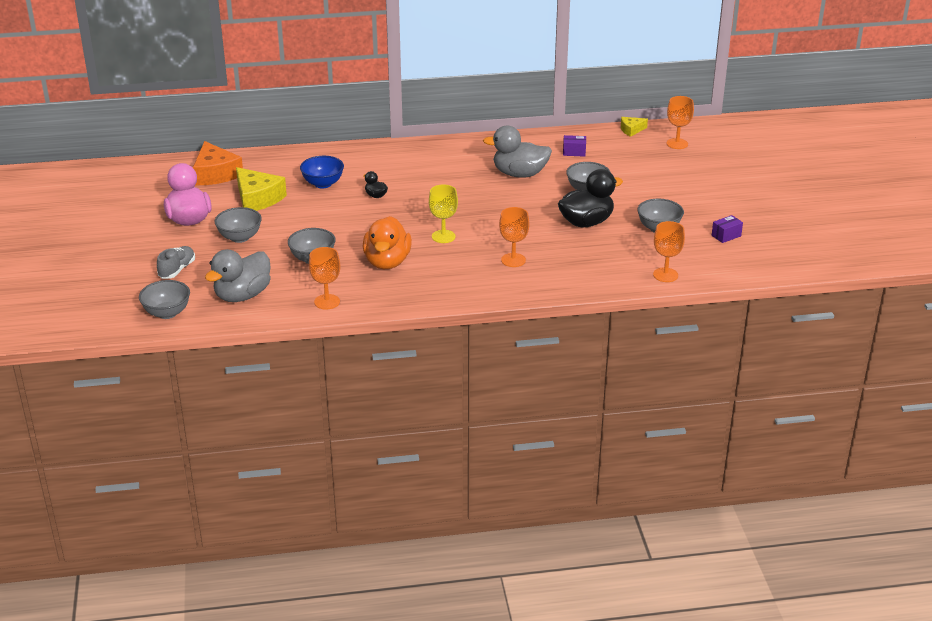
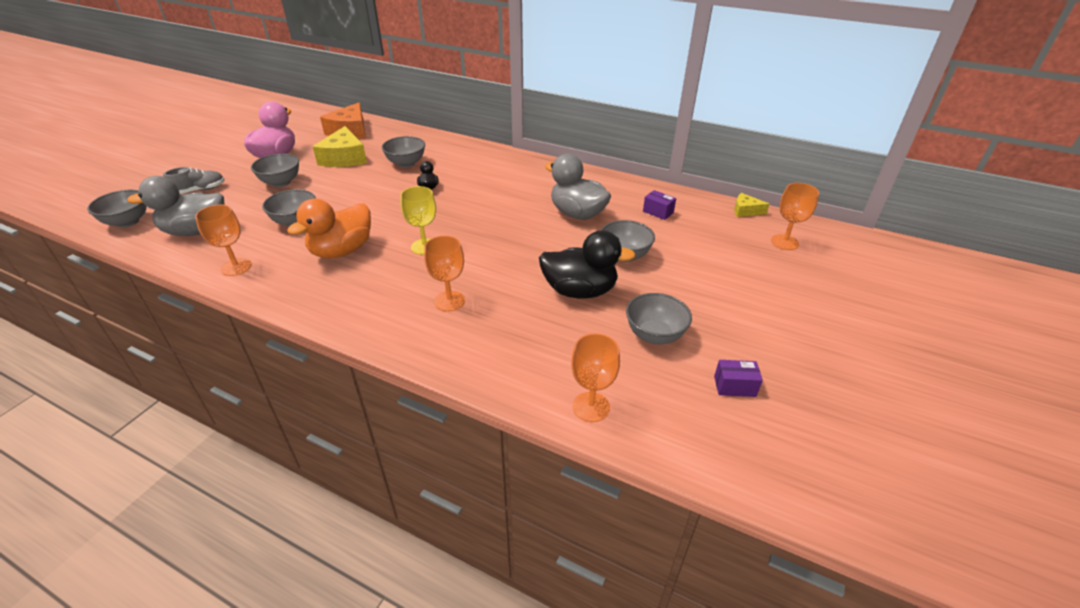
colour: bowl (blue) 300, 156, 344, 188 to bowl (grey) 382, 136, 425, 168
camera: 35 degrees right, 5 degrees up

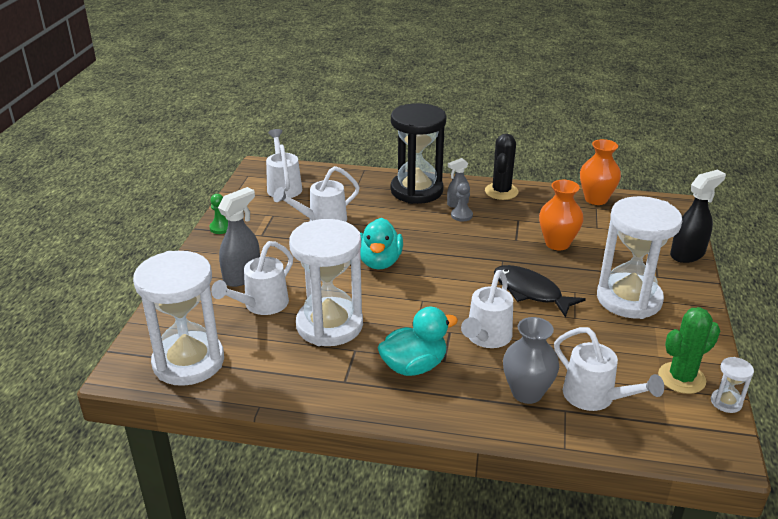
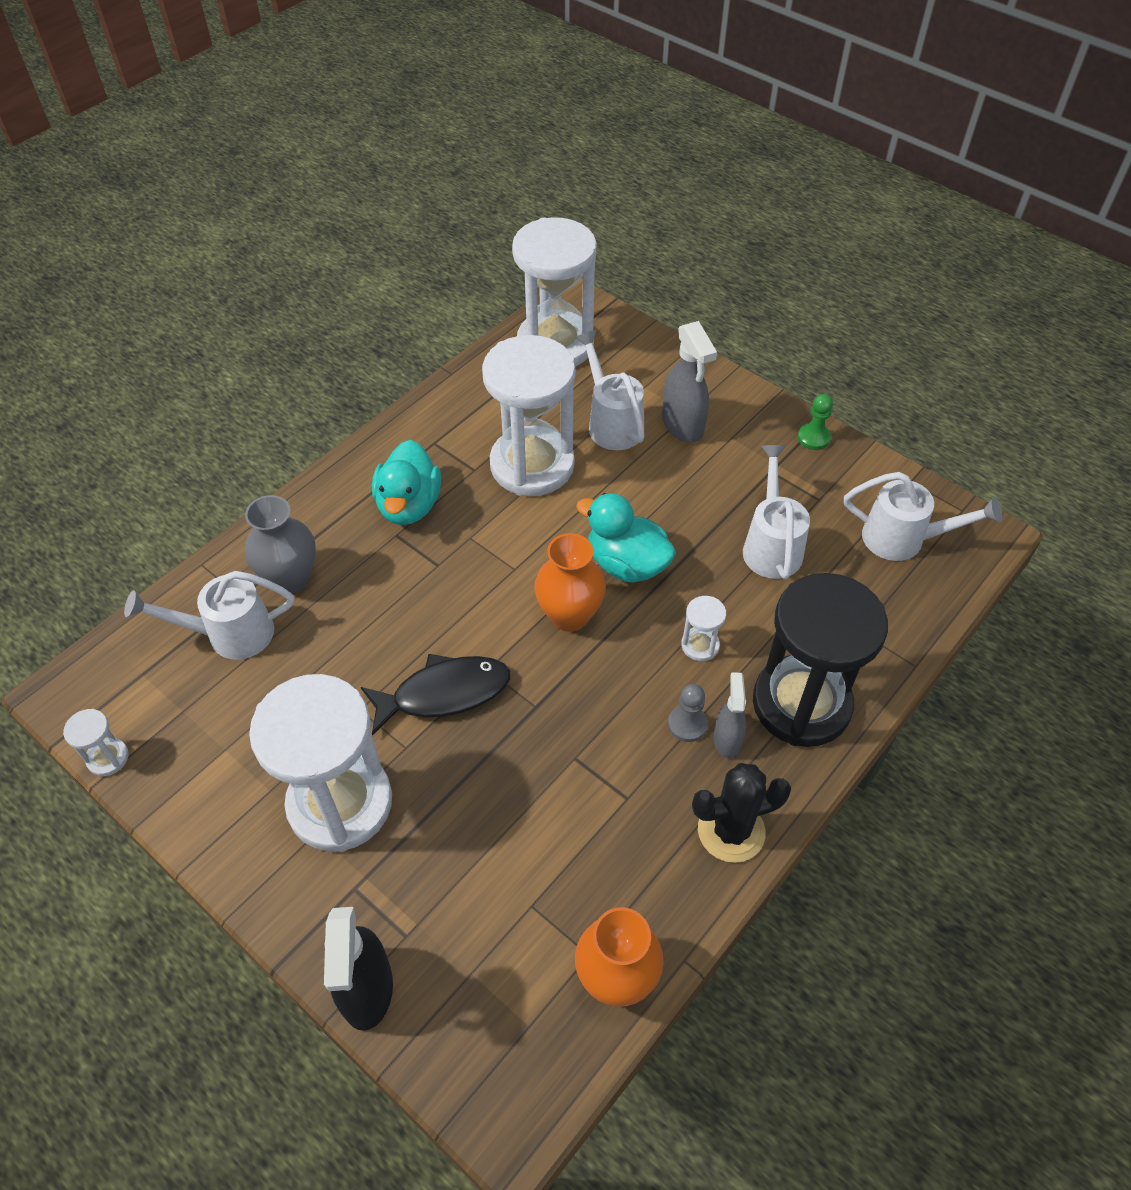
missing: watering can (white) 461, 270, 513, 348; cactus (green) 658, 307, 720, 394
appeared: hourglass (white) 681, 596, 726, 661
relocated: vase (orange) 539, 180, 584, 250 to 534, 533, 606, 632
spun: cactus (black) 485, 134, 519, 200 = 692, 763, 791, 863 60 degrees counterclockwise
camera: 120 degrees right, 20 degrees up

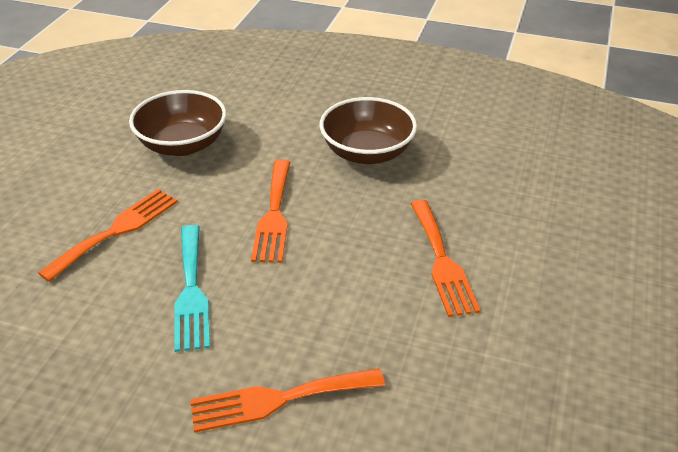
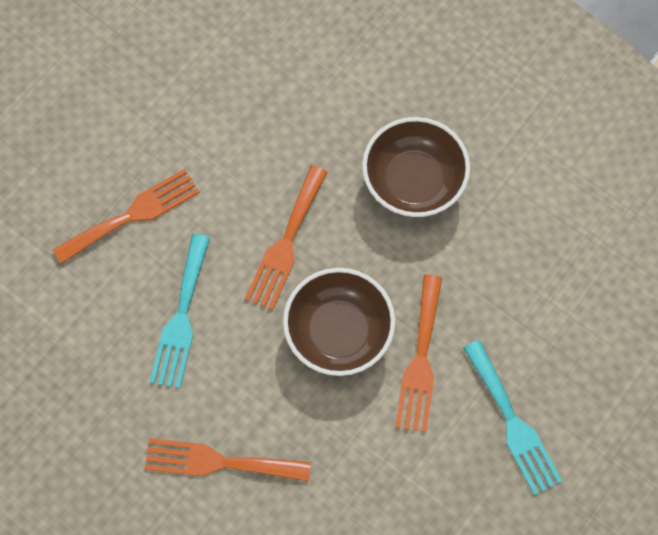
appeared: fork (turquoise) 463, 340, 562, 495
relocated: bowl (brown) 129, 90, 227, 156 to 283, 268, 395, 376
camera: 20 degrees right, 30 degrees up

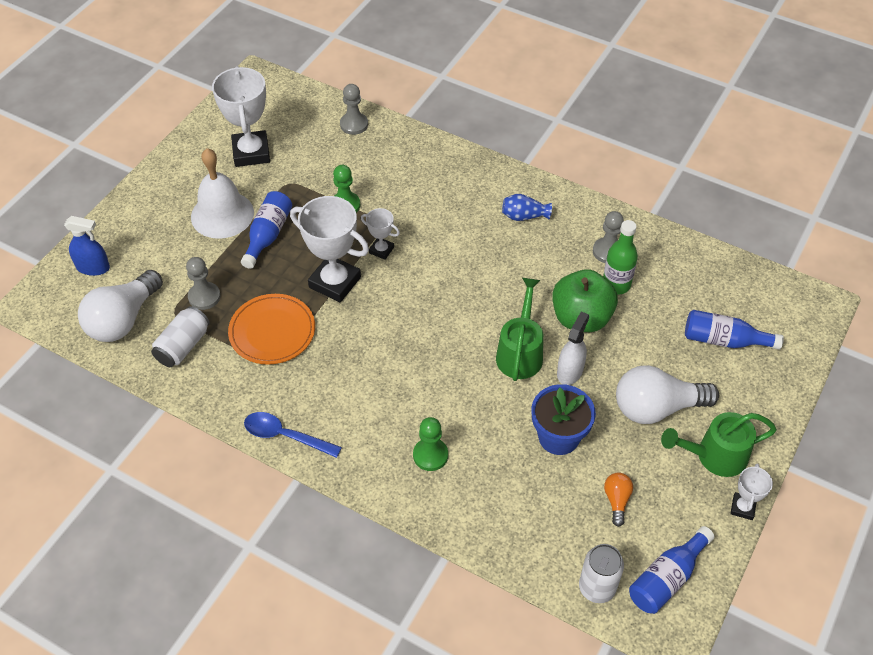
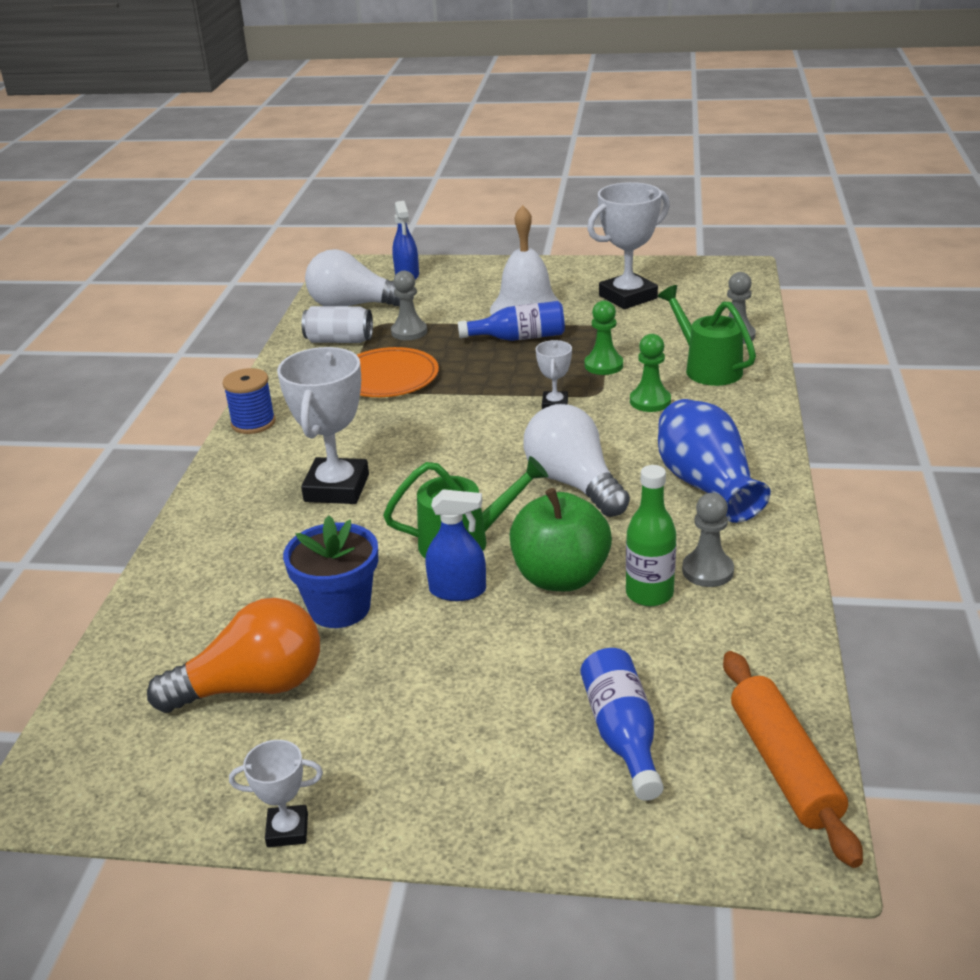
missing: can (white) 579, 544, 624, 603; bottle (blue) 629, 526, 715, 614
appeared: rolling pin (orange) 723, 651, 863, 868
relocated: trophy (white) 290, 196, 369, 302 to 277, 347, 369, 504; light bulb (white) 616, 365, 719, 424 to 523, 404, 630, 517; pawn (green) 413, 417, 448, 471 to 630, 334, 671, 412; watering can (green) 661, 412, 777, 477 to 658, 285, 756, 386
exchanged: spoon (blue) 244, 412, 342, 458 to spool (blue) 222, 368, 276, 434
colour: spray bottle (white) 557, 312, 589, 385 to spray bottle (blue) 425, 489, 486, 601
size: light bulb (orange) 604, 473, 633, 527 = 147, 598, 320, 713 x2.13; vase (blue) 502, 194, 552, 221 = 658, 399, 771, 523 x1.94
camera: 70 degrees right, 20 degrees down

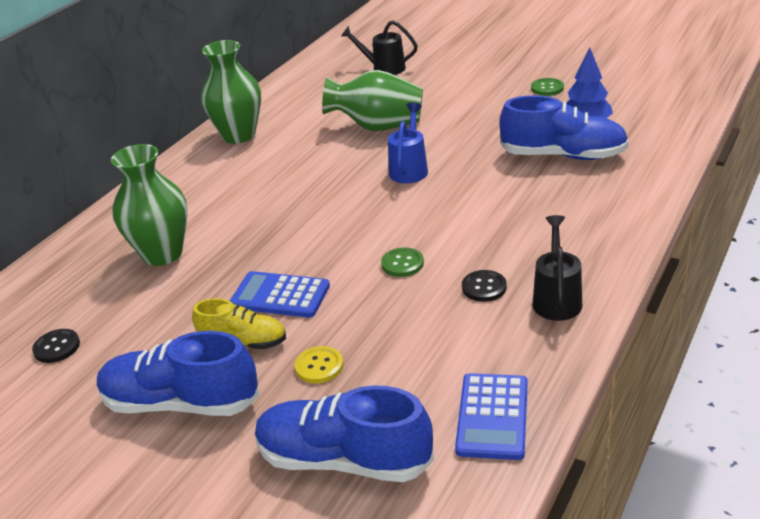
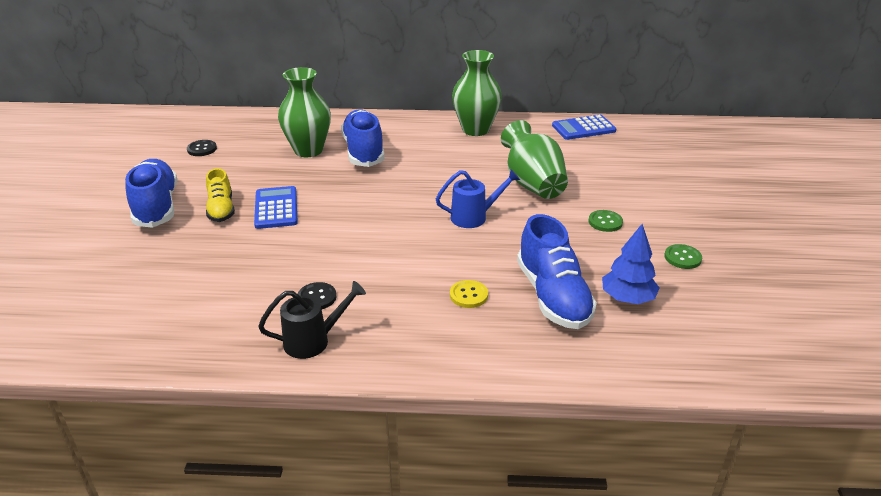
missing: watering can (black) 341, 20, 418, 75
relocated: shoe (blue) 255, 385, 434, 482 to 341, 109, 385, 167; button (yellow) 295, 346, 343, 384 to 450, 280, 488, 308; calculator (blue) 455, 373, 528, 460 to 552, 115, 617, 140; button (green) 381, 248, 424, 277 to 589, 210, 623, 232
camera: 60 degrees right, 0 degrees up

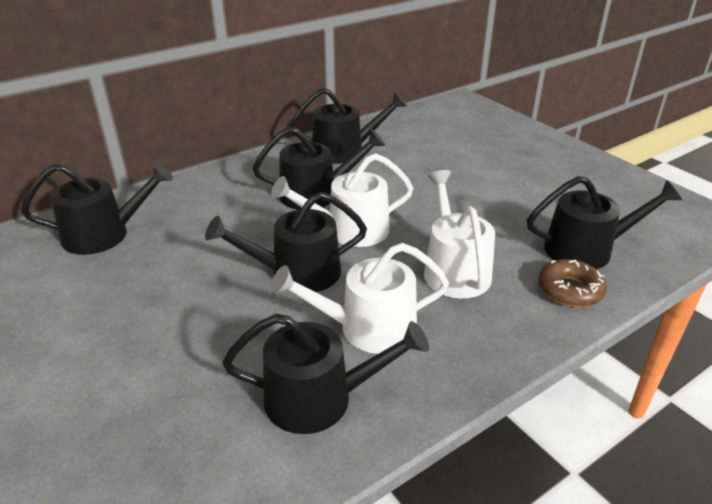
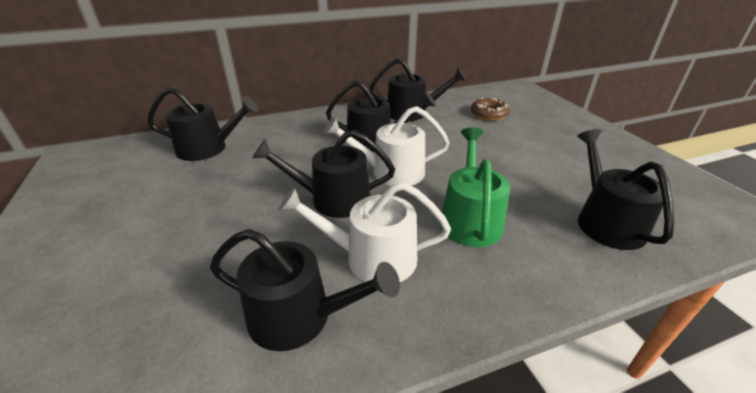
relocated: donut (brown) 539, 259, 607, 307 to 471, 98, 510, 121
colour: watering can (white) 424, 170, 495, 298 to watering can (green) 440, 127, 510, 247
spun: watering can (black) 527, 176, 682, 269 = 577, 129, 674, 250 105 degrees counterclockwise
camera: 15 degrees right, 0 degrees up

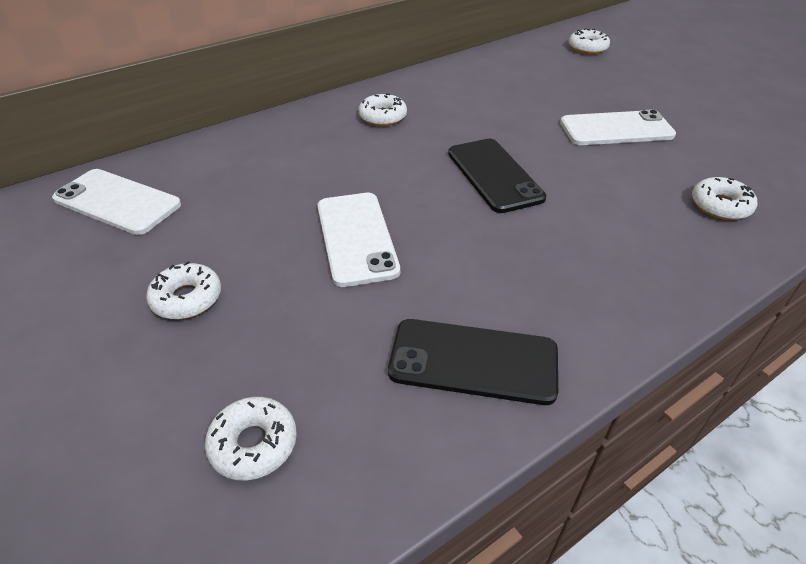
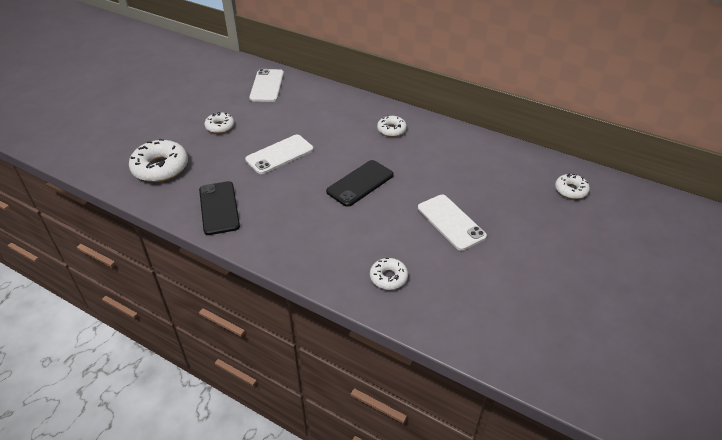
size: donut (white) 205, 397, 297, 480 = 129, 139, 188, 182 x1.79
camera: 65 degrees right, 0 degrees up

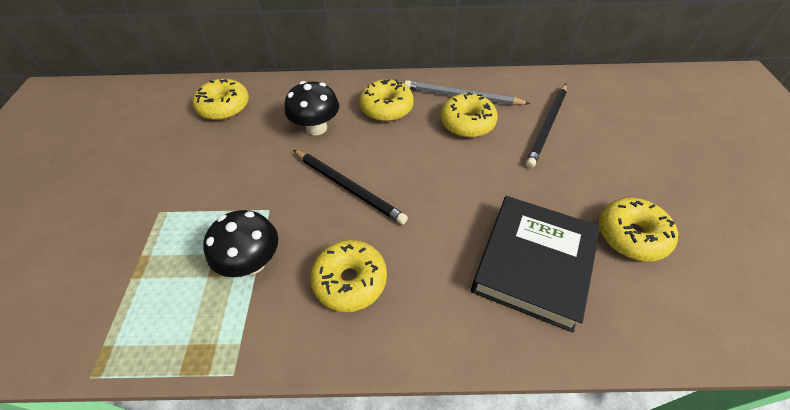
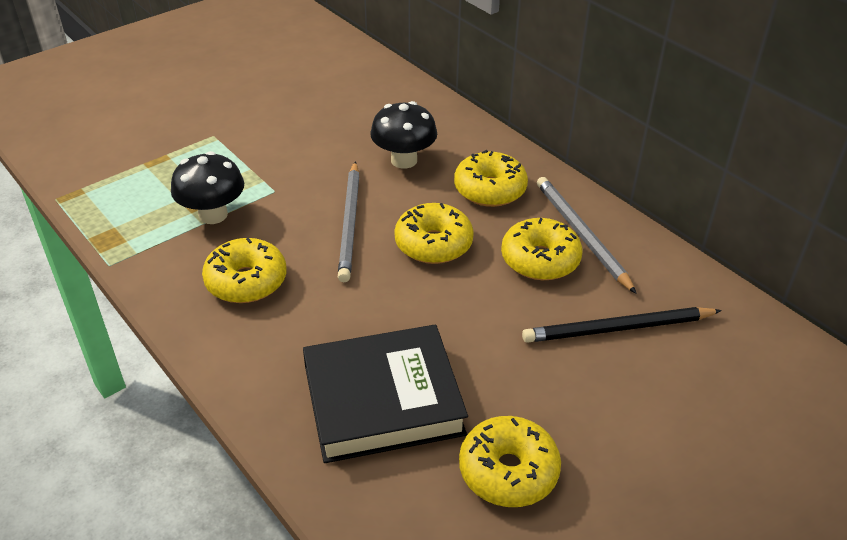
relocated: donut (yellow) 193, 79, 249, 120 to 394, 203, 474, 264
colour: pencil (black) 293, 150, 408, 225 to pencil (grey) 338, 161, 360, 282
camera: 50 degrees right, 10 degrees down

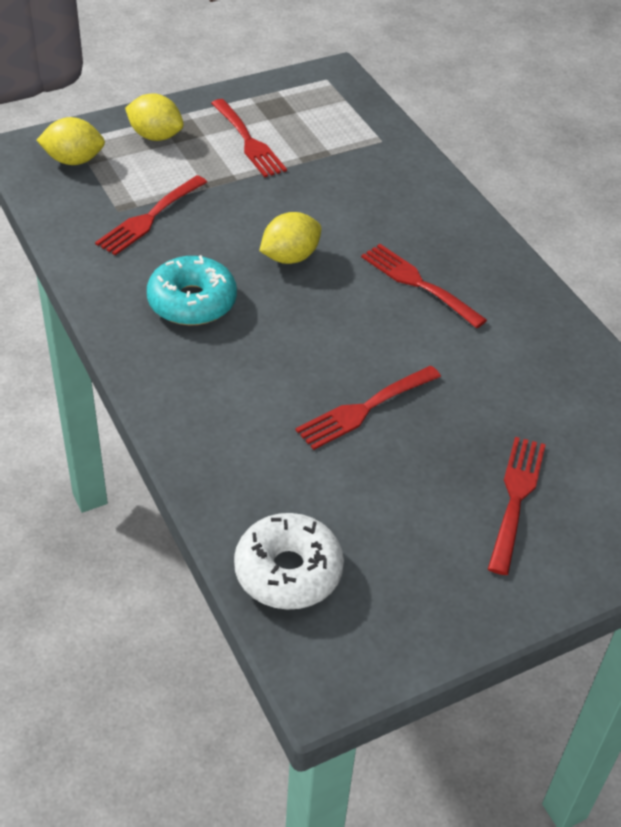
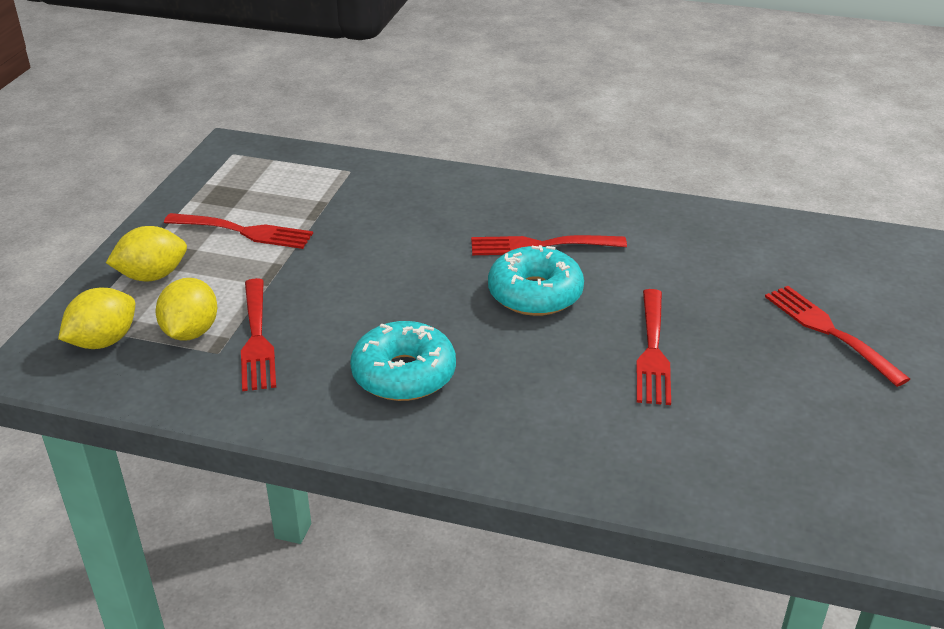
missing: donut (white) 234, 513, 344, 610
appeared: donut (turquoise) 488, 245, 584, 316
relocated: lemon (yellow) 259, 212, 321, 264 to 156, 278, 217, 341
camera: 45 degrees left, 10 degrees down

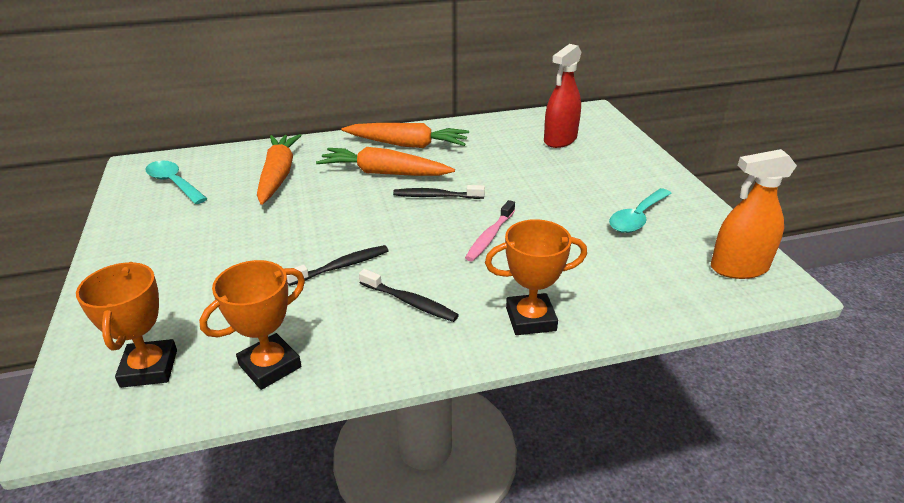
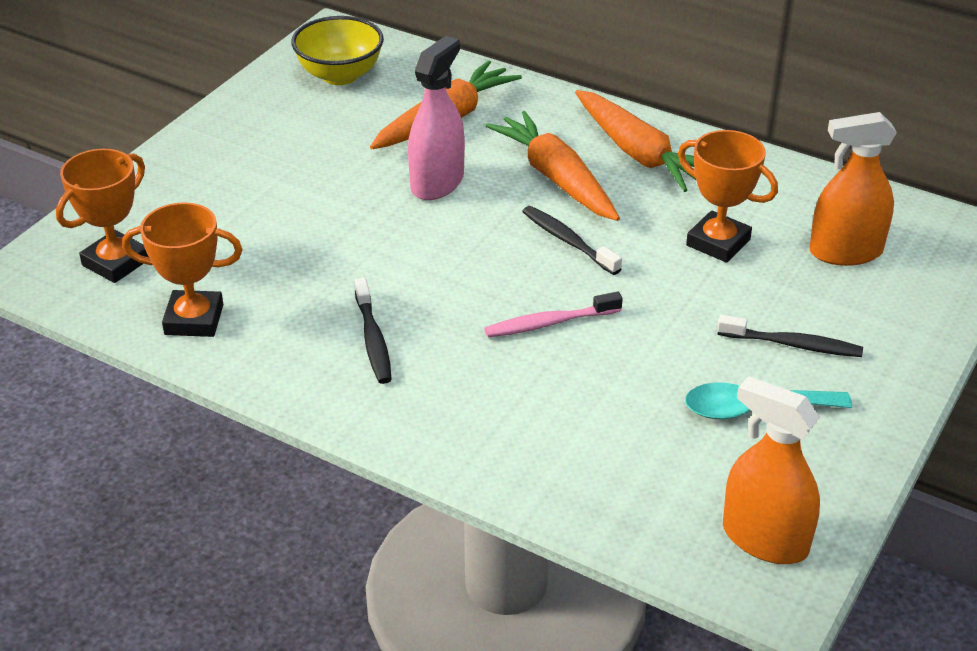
appeared: spray bottle (pink) 408, 36, 465, 200
relocated: trophy (orange) 485, 219, 587, 335 to 678, 130, 778, 263; toothbrush (black) 287, 245, 388, 286 to 717, 315, 863, 357
exchanged: spoon (turquoise) 145, 161, 208, 204 to bowl (yellow) 291, 16, 384, 85
colour: spray bottle (red) 544, 44, 581, 148 to spray bottle (orange) 809, 112, 897, 266
camera: 45 degrees right, 5 degrees up

